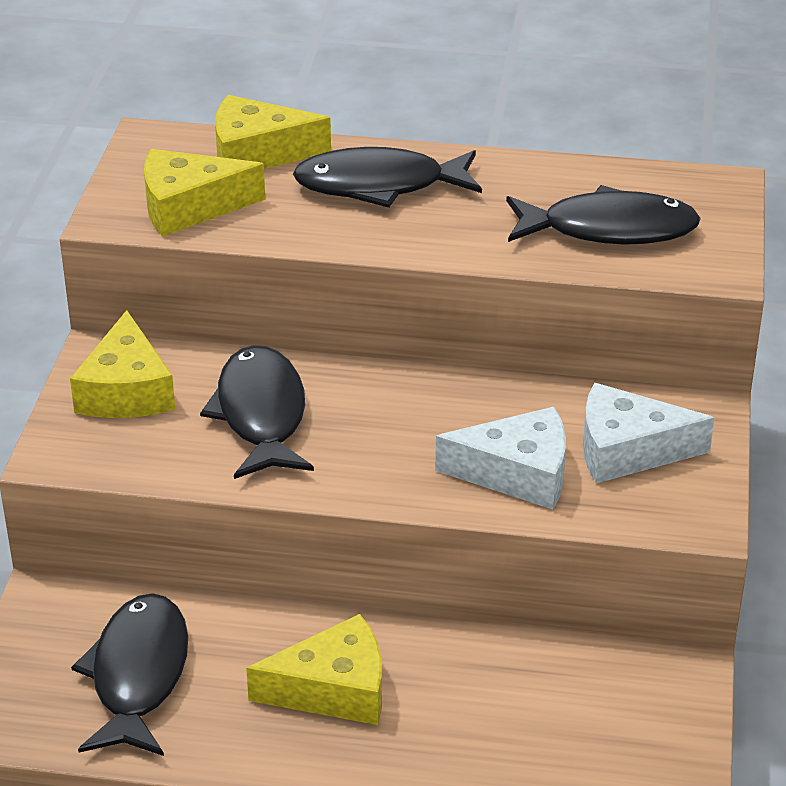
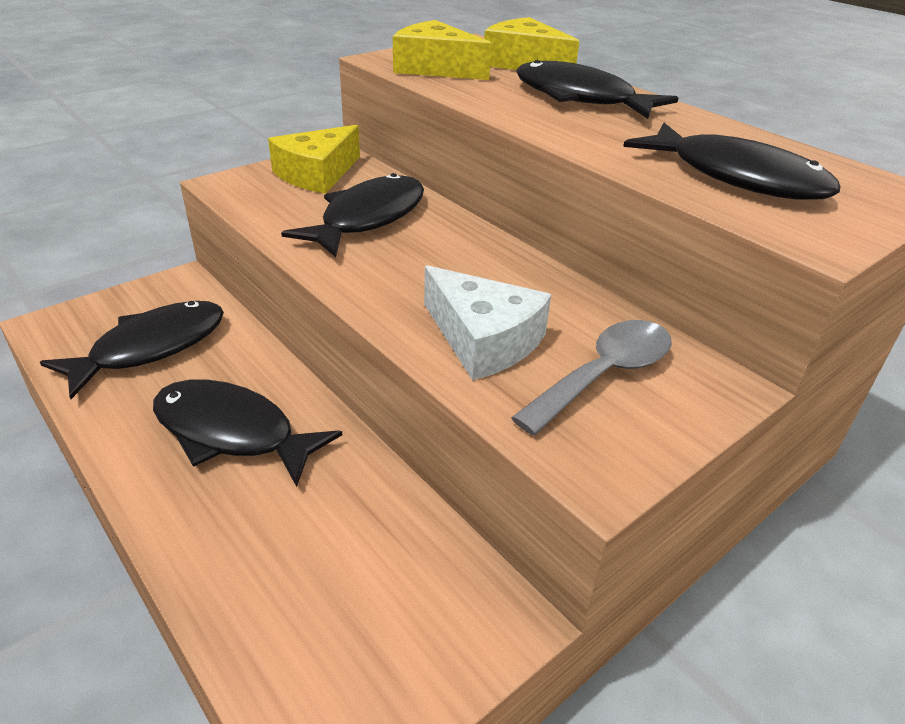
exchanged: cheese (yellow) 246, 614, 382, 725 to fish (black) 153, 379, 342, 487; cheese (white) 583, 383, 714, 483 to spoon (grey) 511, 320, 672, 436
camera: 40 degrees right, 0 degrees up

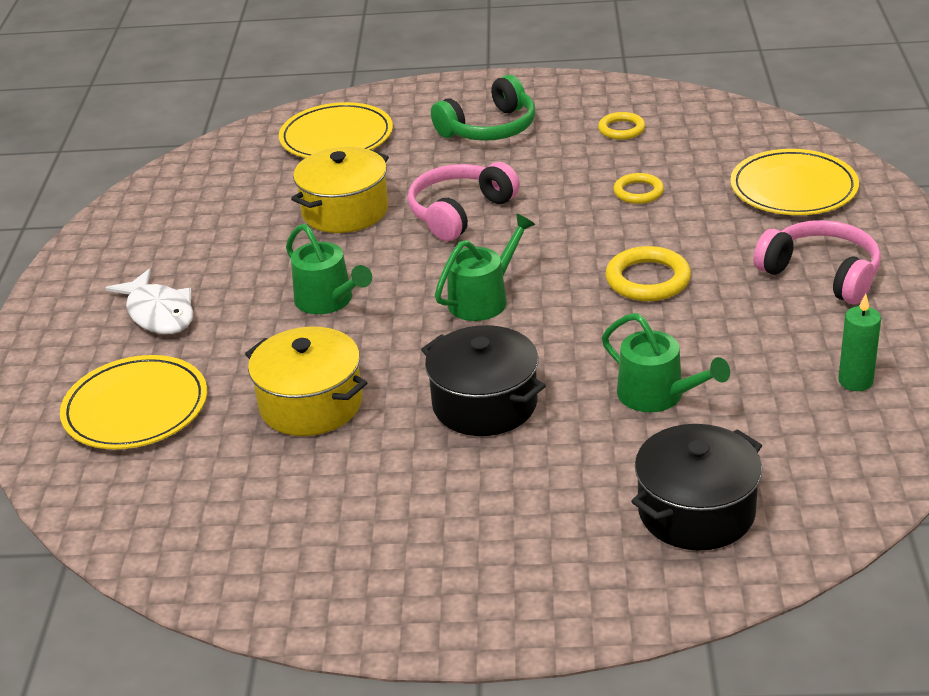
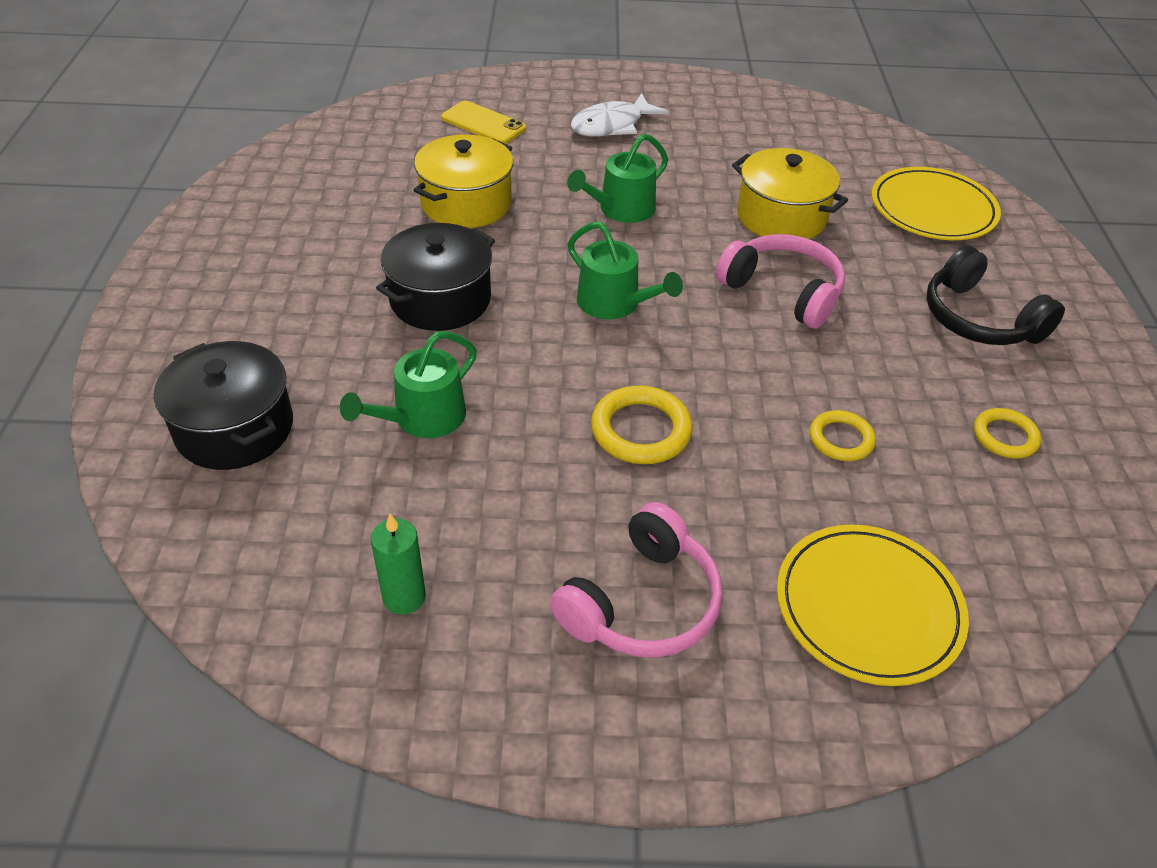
exchanged: plate (yellow) 60, 355, 207, 449 to phone (yellow) 441, 101, 526, 144
colour: headphones (green) 431, 75, 535, 141 to headphones (black) 926, 246, 1065, 345
camera: 85 degrees right, 10 degrees up

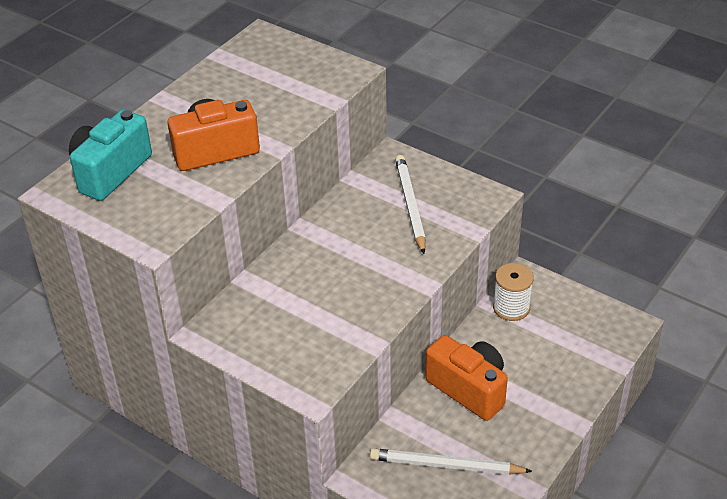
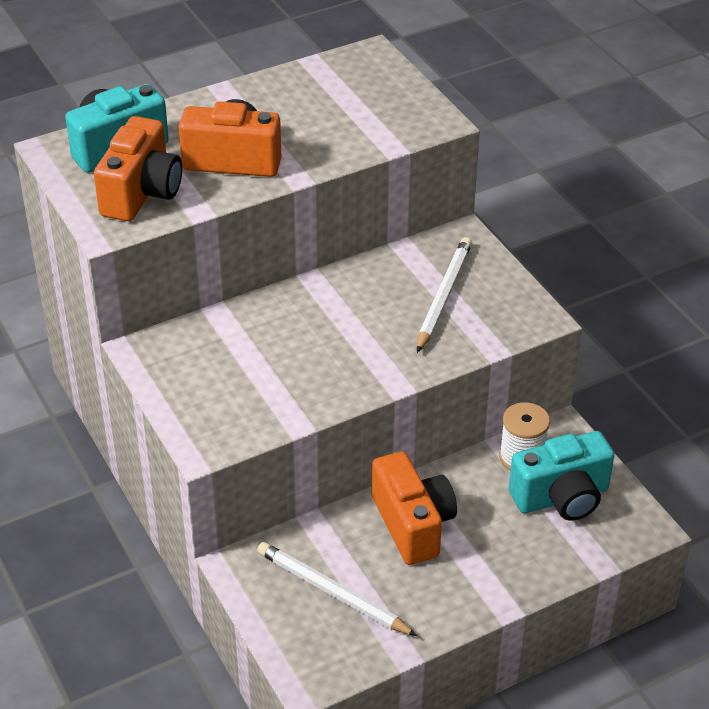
appeared: camera (orange) 94, 116, 182, 221; camera (turquoise) 509, 431, 615, 521
camera: 25 degrees right, 0 degrees up

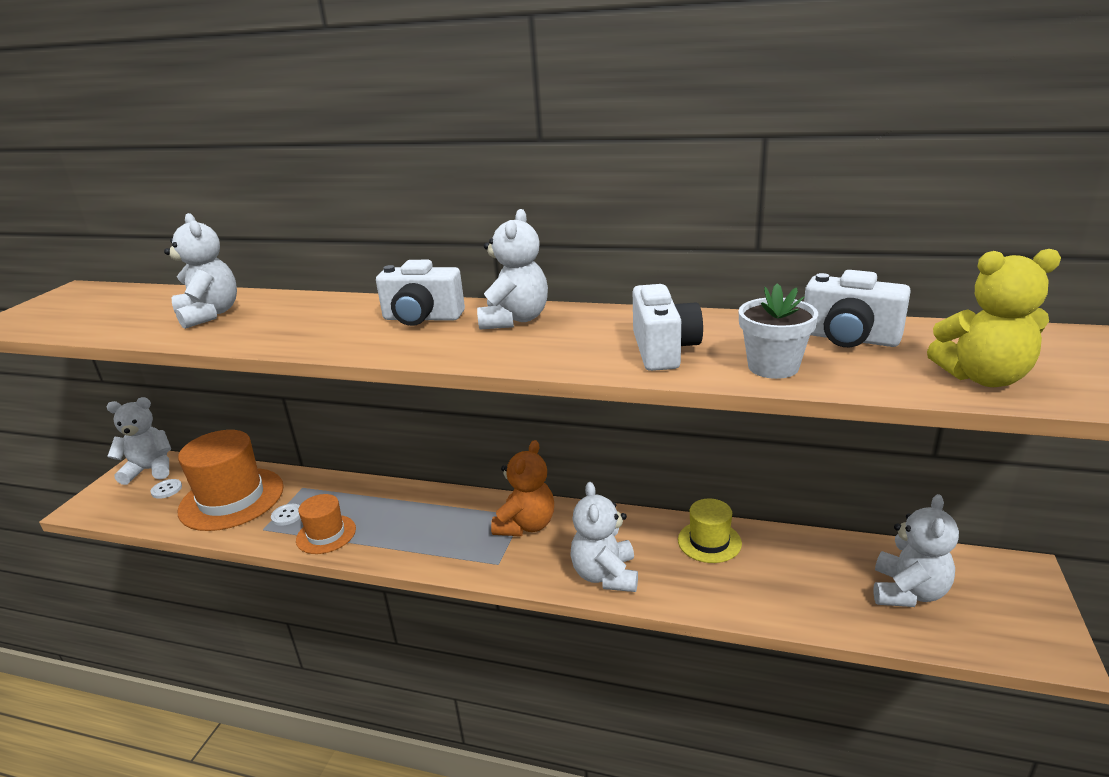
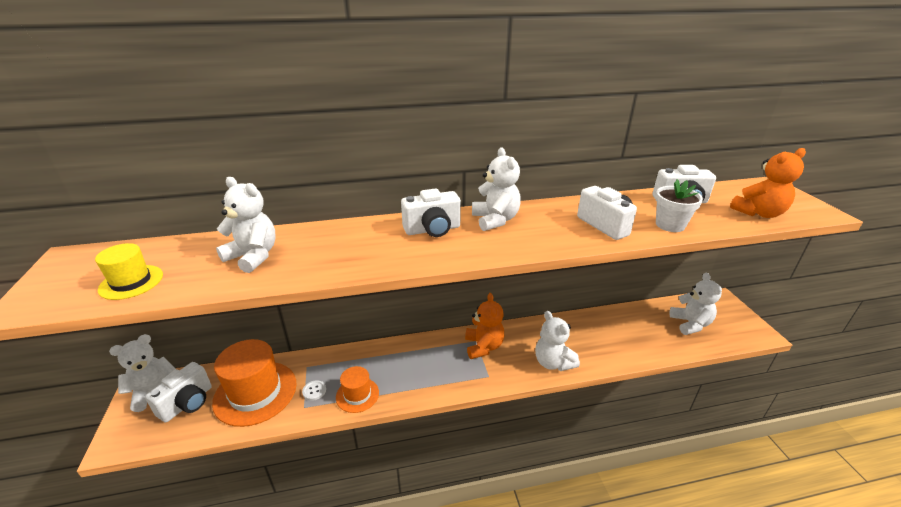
relocated: hat (yellow) 678, 498, 742, 563 to 95, 243, 163, 300
exchanged: button (white) 151, 479, 182, 499 to camera (white) 145, 362, 212, 423
colour: teddy bear (yellow) 927, 249, 1061, 387 to teddy bear (orange) 730, 148, 806, 218
camera: 30 degrees left, 5 degrees up

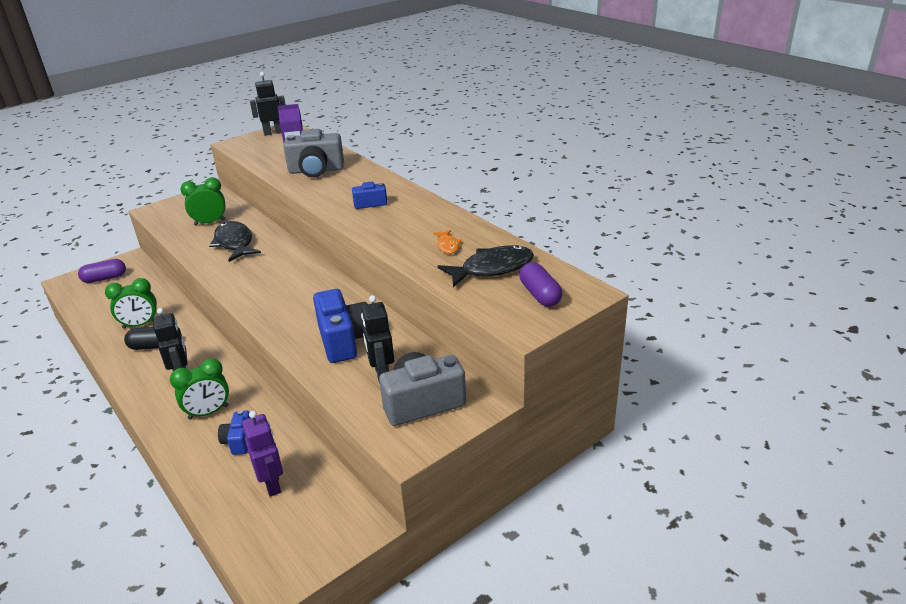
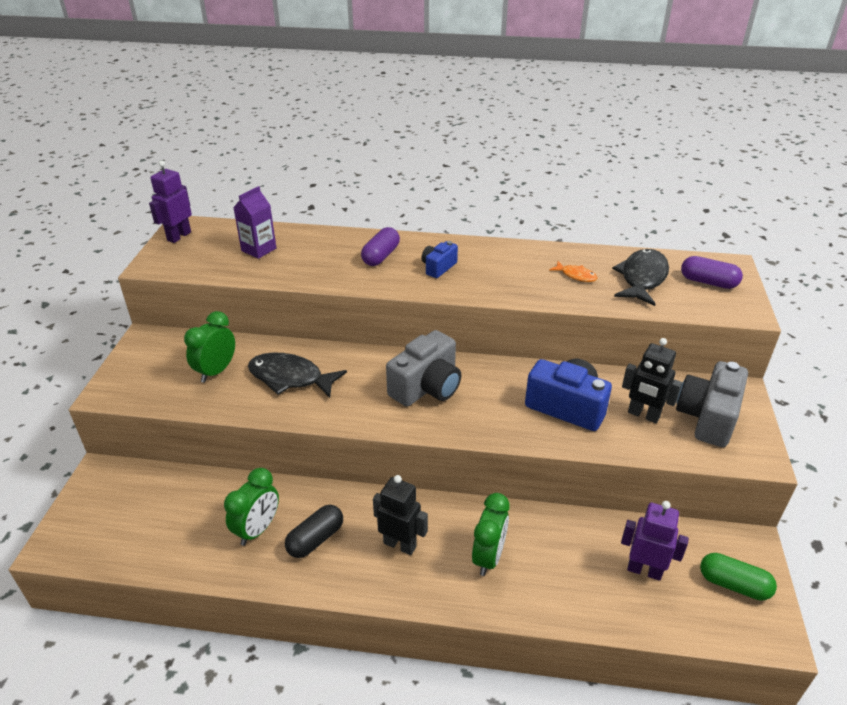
missing: camera (blue) 218, 410, 250, 455
appeared: capsule (green) 700, 553, 777, 601
relocated: capsule (purple) 78, 259, 126, 283 to 361, 227, 400, 266; camera (grey) 283, 129, 344, 177 to 386, 330, 461, 407
colour: robot (black) 250, 72, 286, 136 to robot (purple) 149, 160, 192, 243
camera: 45 degrees left, 5 degrees up

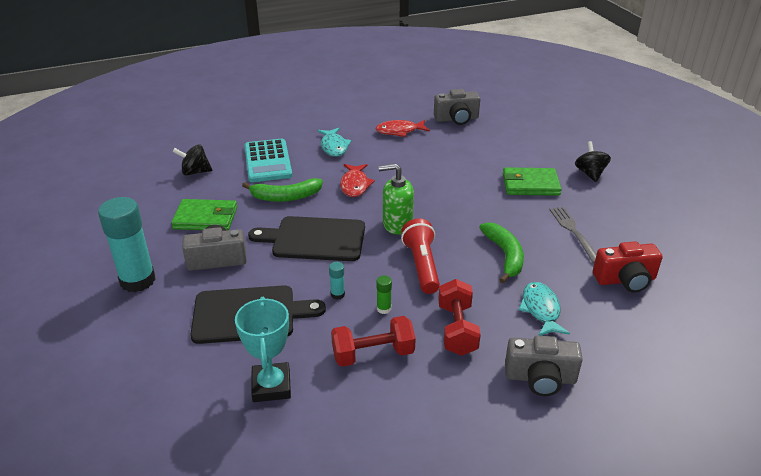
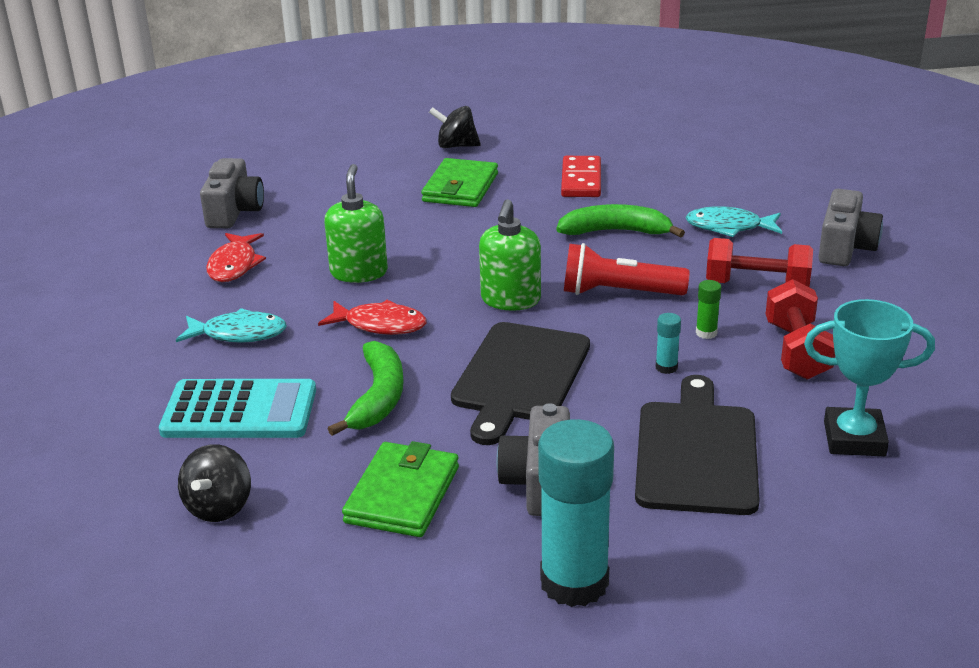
missing: camera (red) 593, 241, 663, 293
appeared: soap dispenser (green) 324, 164, 388, 283
exchanged: fork (grey) 549, 207, 597, 263 to domino (red) 561, 156, 601, 197
camera: 75 degrees left, 5 degrees down

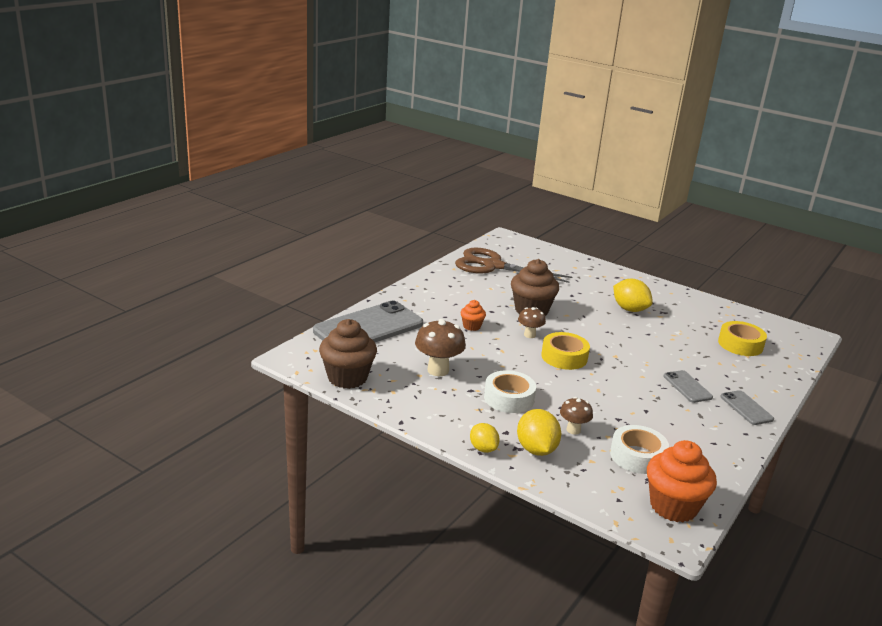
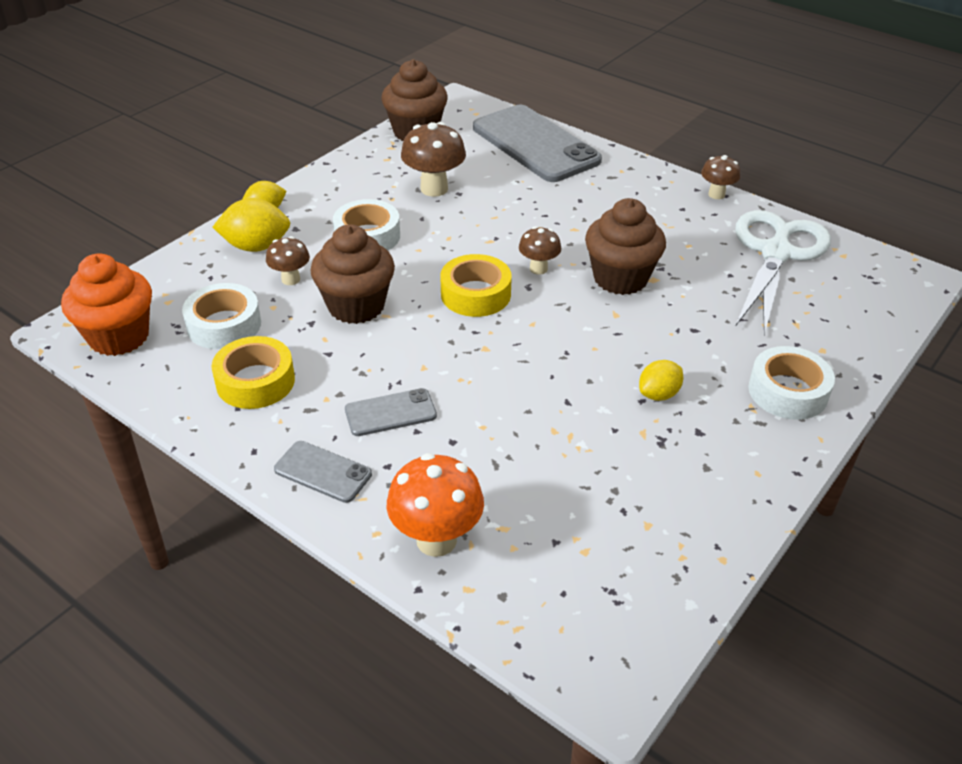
missing: cupcake (orange) 461, 300, 486, 331
appeared: cupcake (brown) 310, 224, 395, 324; mushroom (orange) 387, 453, 484, 557; mushroom (brown) 701, 155, 740, 199; tape (white) 749, 346, 835, 420
relocated: tape (yellow) 718, 321, 767, 356 to 212, 336, 295, 409
colour: scissors (brown) 455, 248, 572, 283 to scissors (white) 735, 210, 831, 335
spun: phone (grey) 720, 390, 774, 425 = 274, 441, 372, 503 45 degrees clockwise
size: lemon (yellow) 613, 279, 653, 312 = 639, 360, 683, 401 x0.64
camera: 95 degrees right, 15 degrees up

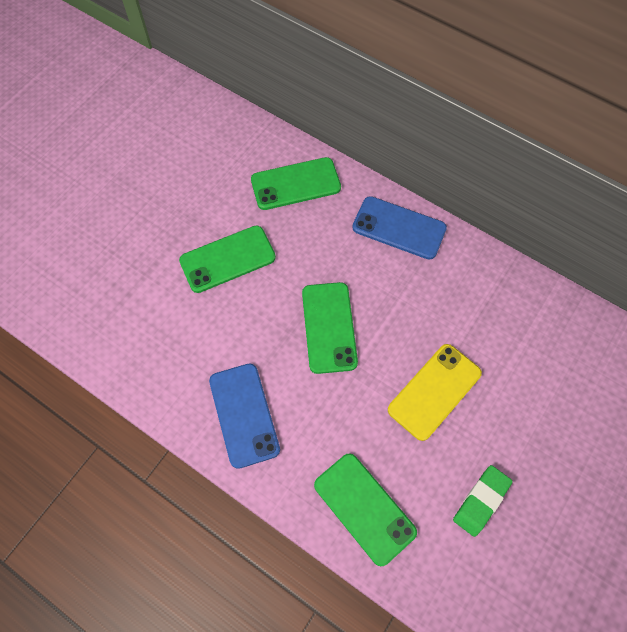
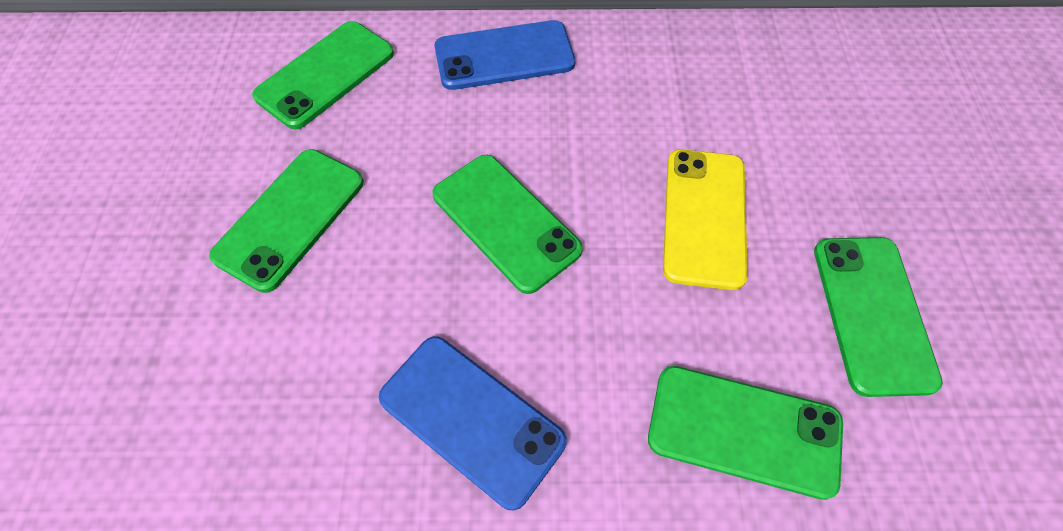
exchanged: eraser (green) 453, 465, 513, 537 to phone (green) 814, 237, 943, 397
camera: 35 degrees left, 5 degrees down

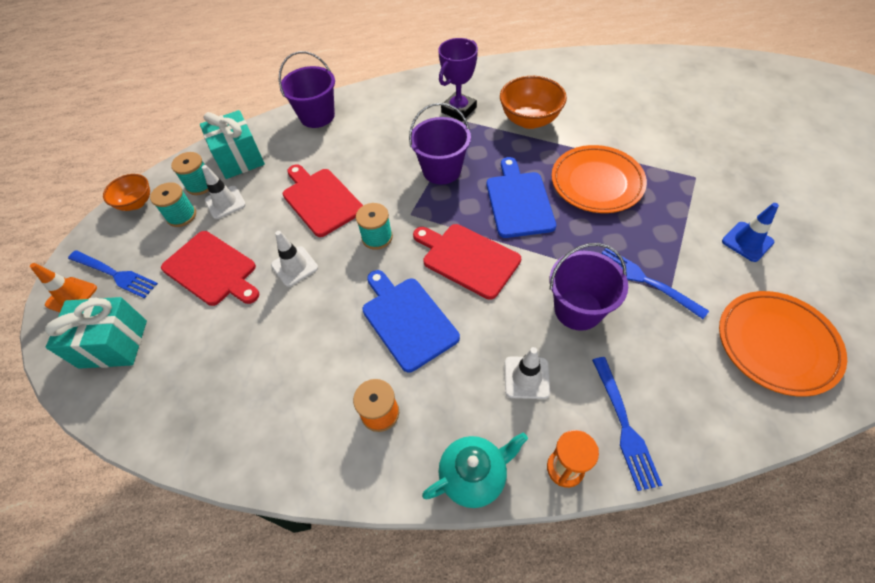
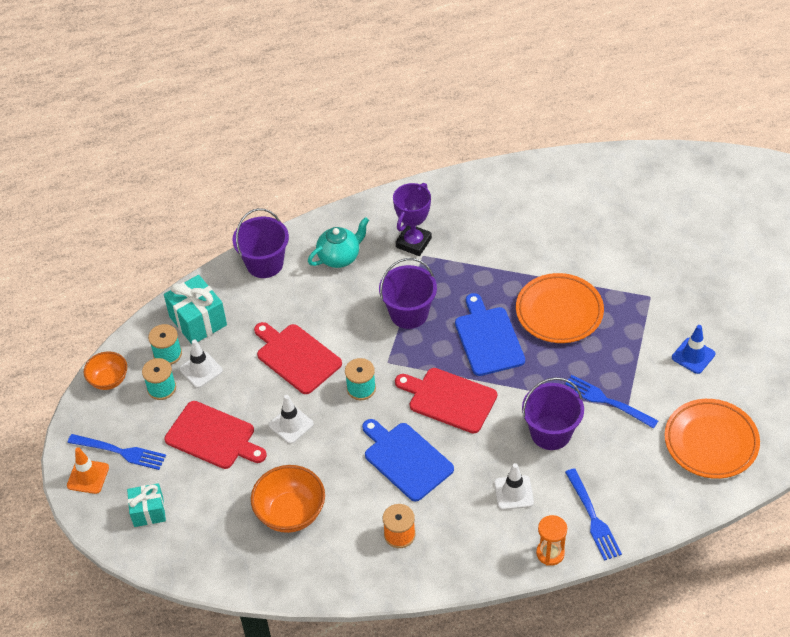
relocated: bowl (orange) 500, 76, 567, 129 to 251, 465, 325, 533; teapot (turquoise) 422, 433, 528, 508 to 308, 217, 369, 268
size: gift (turquoise) 45, 297, 147, 369 = 127, 483, 166, 527 x0.65
camera: 10 degrees left, 5 degrees down

